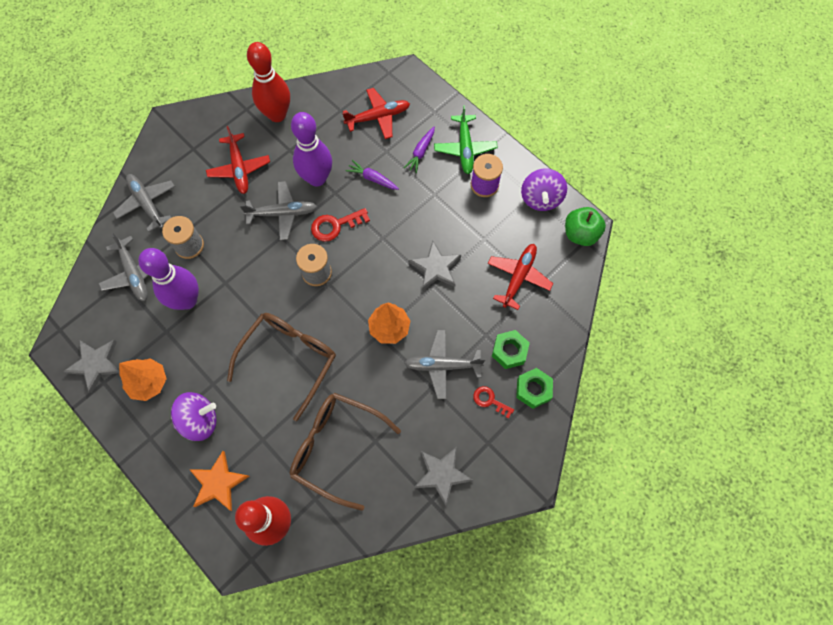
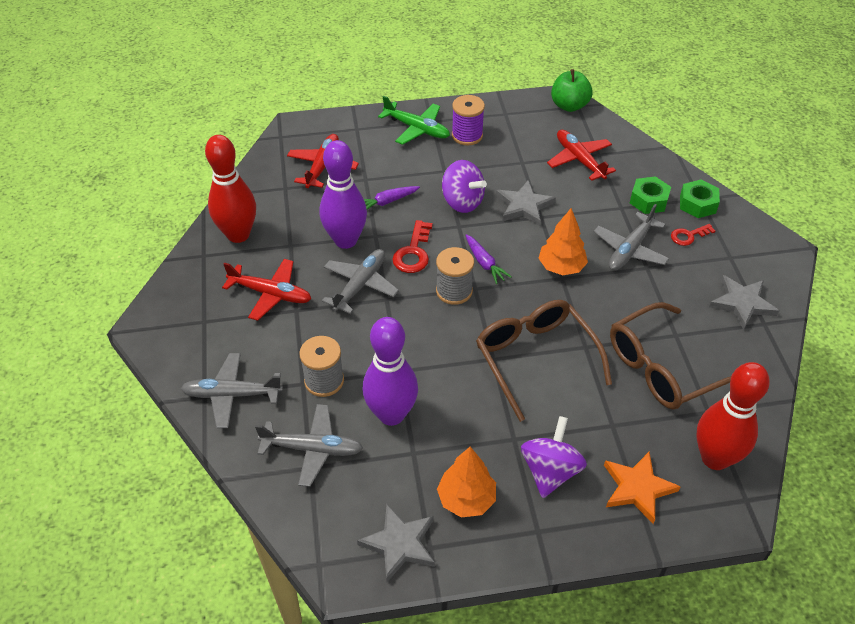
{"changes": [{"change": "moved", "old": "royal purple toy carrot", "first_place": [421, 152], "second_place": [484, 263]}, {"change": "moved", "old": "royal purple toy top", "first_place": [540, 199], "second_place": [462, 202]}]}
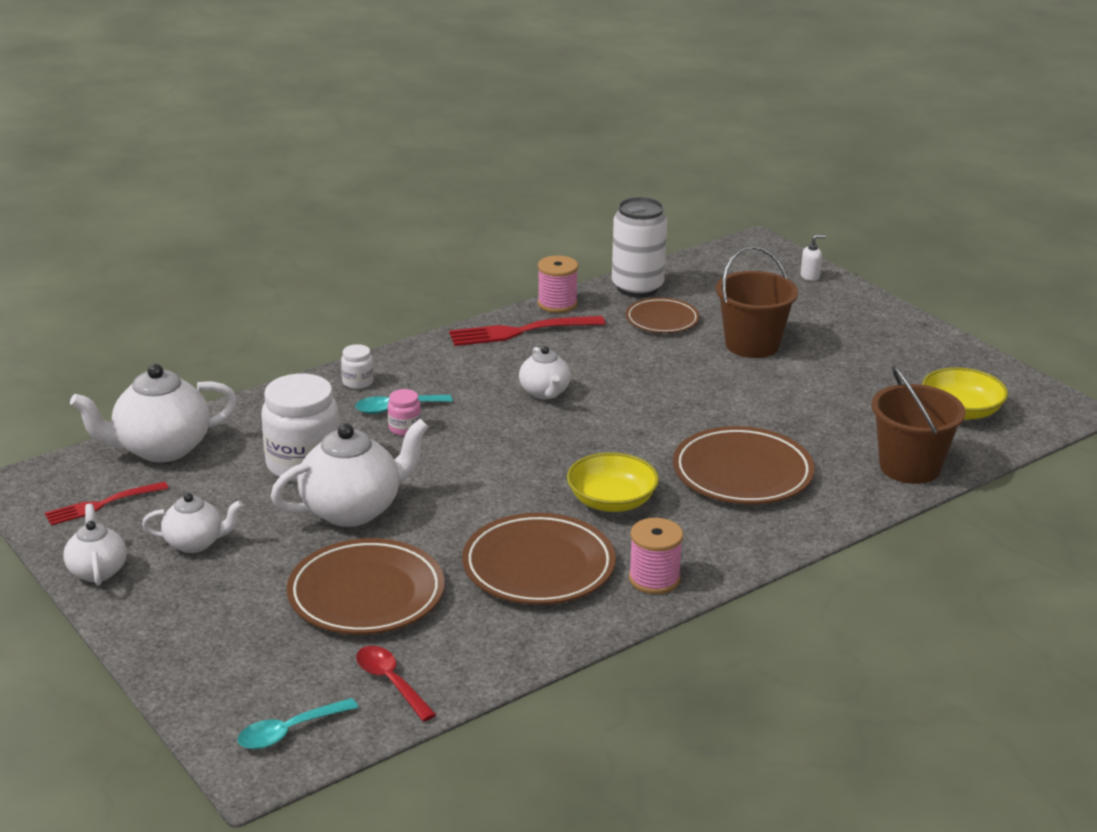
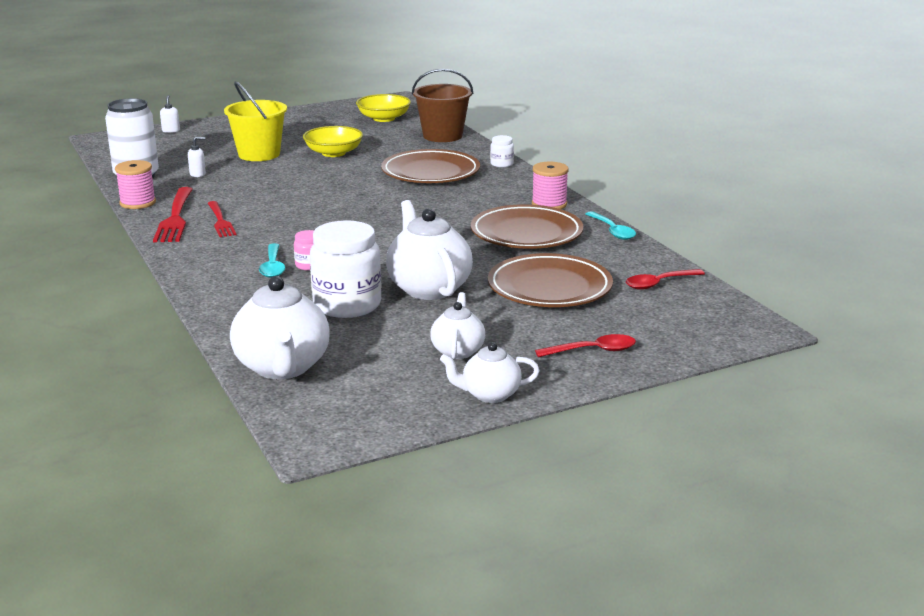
{"changes": [{"change": "moved", "old": "scarlet fork", "first_place": [103, 504], "second_place": [220, 221]}, {"change": "moved", "old": "aqua spoon", "first_place": [289, 731], "second_place": [612, 231]}, {"change": "moved", "old": "snow-white jam jar", "first_place": [358, 382], "second_place": [501, 164]}, {"change": "removed", "old": "snow-white teapot", "first_place": [545, 393]}, {"change": "moved", "old": "bright yellow bowl", "first_place": [612, 501], "second_place": [333, 153]}, {"change": "replaced", "old": "russet flat dish", "new": "snow-white soap dispenser", "first_place": [662, 320], "second_place": [198, 174]}, {"change": "recoloured", "old": "russet sand bucket", "new": "bright yellow sand bucket", "first_place": [752, 345], "second_place": [259, 154]}, {"change": "added", "new": "scarlet spoon", "second_place": [593, 351]}]}
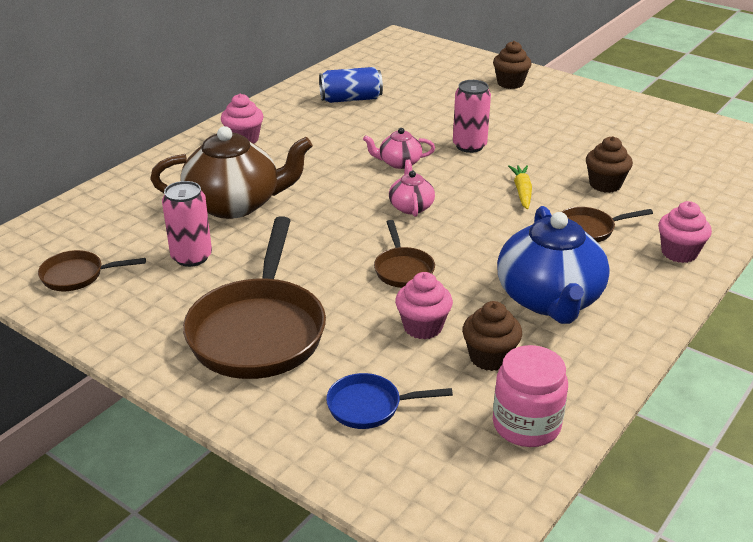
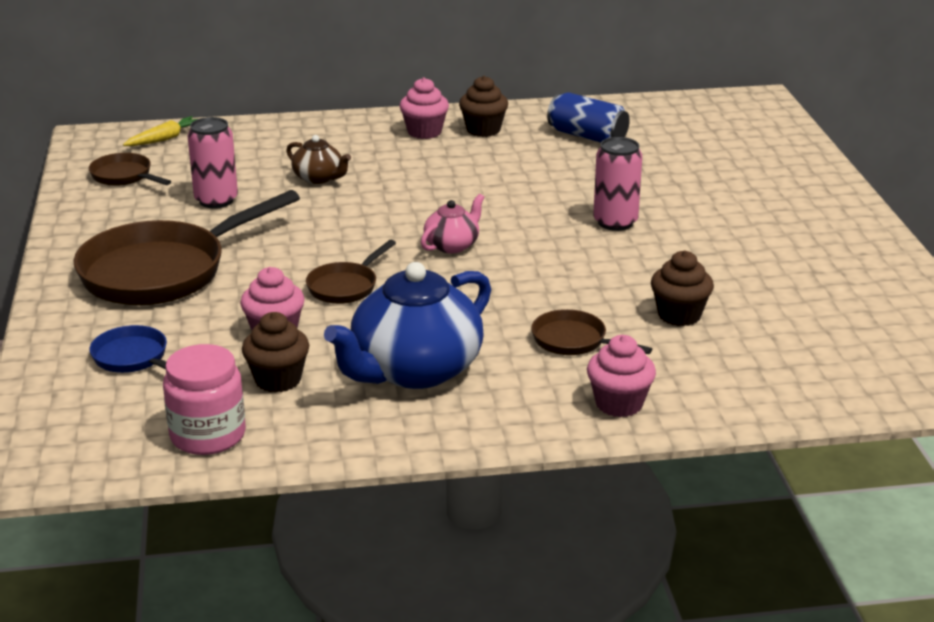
{"changes": [{"change": "resized", "old": "russet teapot", "first_place": [235, 204], "second_place": [319, 178], "factor": 0.48}, {"change": "removed", "old": "rose-pink teapot", "first_place": [399, 163]}, {"change": "moved", "old": "russet muffin", "first_place": [510, 83], "second_place": [483, 130]}, {"change": "moved", "old": "bright yellow toy carrot", "first_place": [522, 192], "second_place": [164, 139]}]}
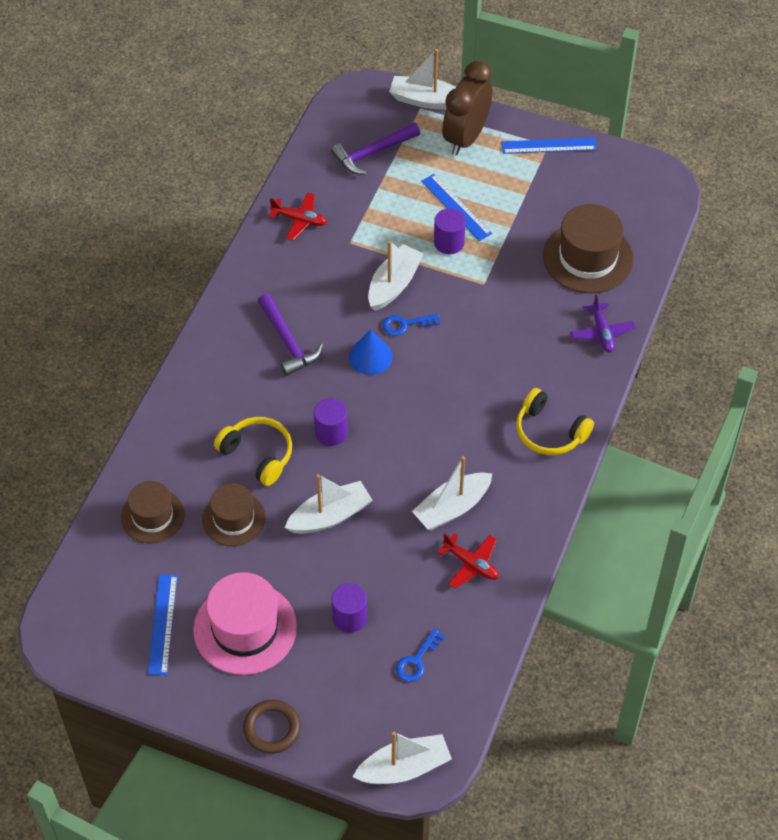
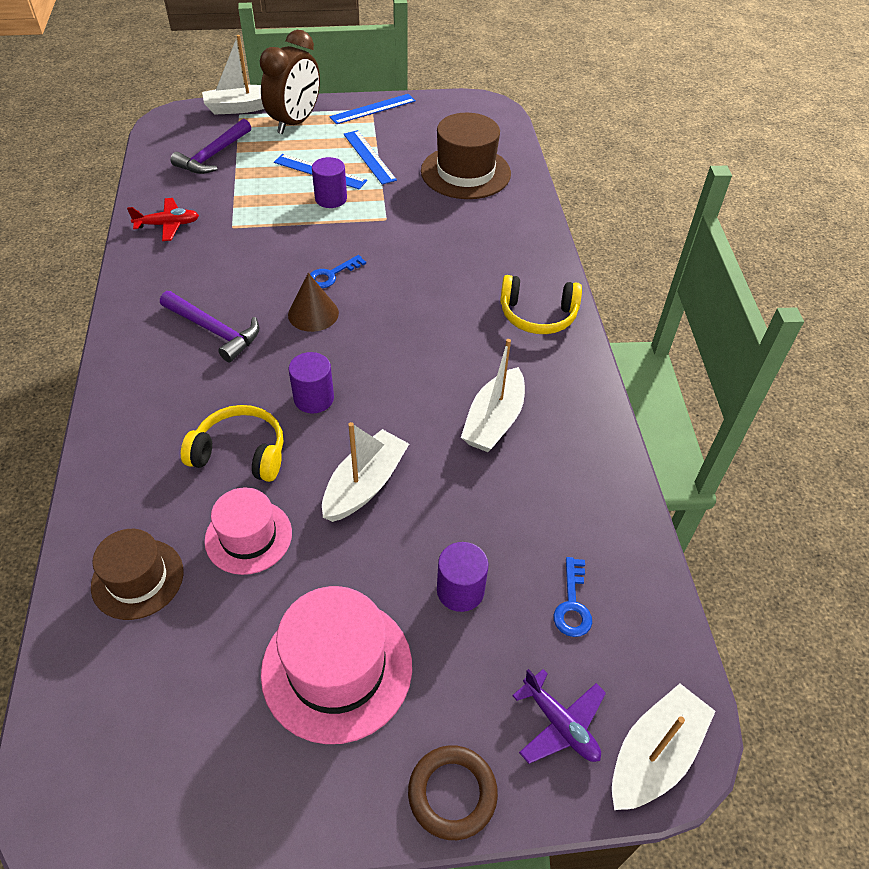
{"changes": [{"change": "moved", "old": "blue ruler", "first_place": [163, 624], "second_place": [369, 157]}, {"change": "recoloured", "old": "russet hat", "new": "rose-pink hat", "first_place": [234, 518], "second_place": [248, 536]}, {"change": "recoloured", "old": "blue cone", "new": "russet cone", "first_place": [370, 356], "second_place": [313, 313]}, {"change": "removed", "old": "snow-white boat", "first_place": [394, 284]}, {"change": "removed", "old": "scarlet aeroplane", "first_place": [471, 564]}, {"change": "turned", "old": "russet alarm clock", "first_place": [466, 138], "second_place": [295, 122], "degrees": -150}, {"change": "moved", "old": "royal purple aeroplane", "first_place": [602, 332], "second_place": [560, 724]}]}
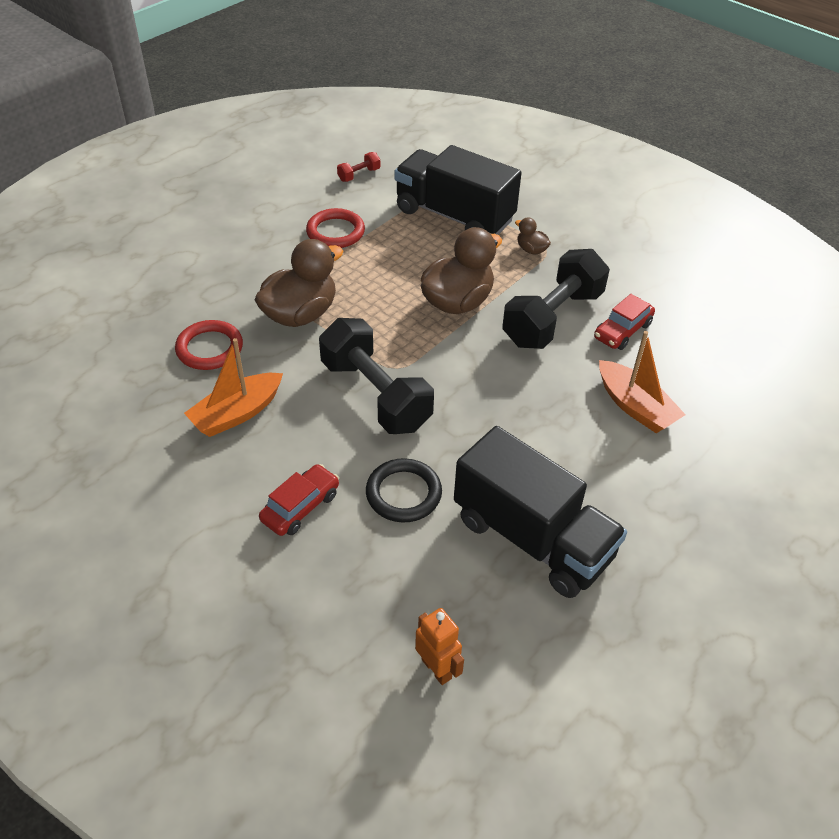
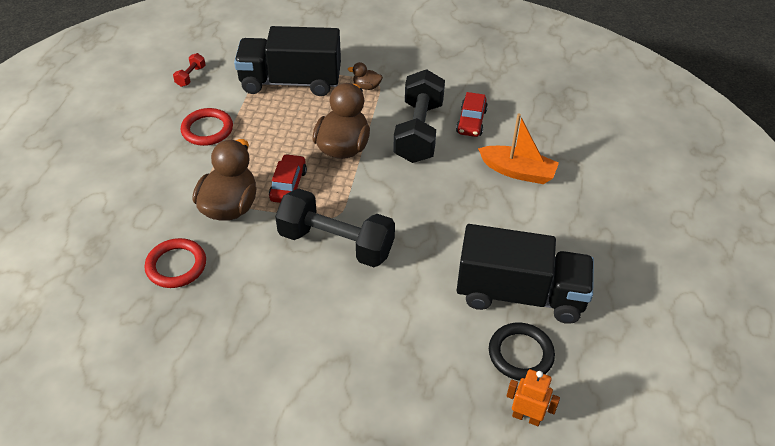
{"changes": [{"change": "removed", "old": "orange boat", "first_place": [237, 413]}, {"change": "moved", "old": "scarlet toy car", "first_place": [300, 507], "second_place": [288, 185]}, {"change": "moved", "old": "jet-black torus", "first_place": [403, 493], "second_place": [520, 354]}]}
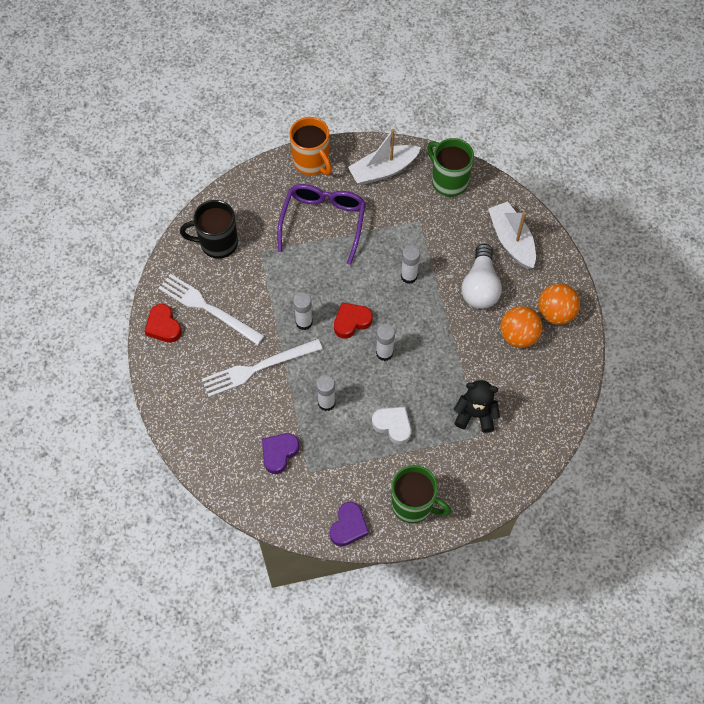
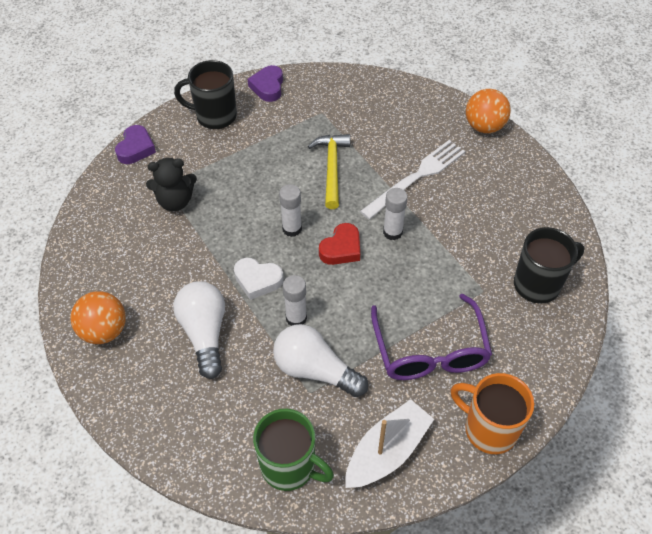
{"changes": [{"change": "removed", "old": "scarlet heart", "first_place": [163, 326]}, {"change": "removed", "old": "snow-white fork", "first_place": [208, 308]}, {"change": "moved", "old": "royal purple heart", "first_place": [279, 453], "second_place": [136, 148]}, {"change": "replaced", "old": "snow-white stick of glue", "new": "bright yellow claw hammer", "first_place": [326, 403], "second_place": [332, 168]}, {"change": "moved", "old": "snow-white heart", "first_place": [393, 425], "second_place": [257, 280]}, {"change": "recoloured", "old": "emerald tea mug", "new": "jet-black tea mug", "first_place": [413, 505], "second_place": [215, 116]}, {"change": "removed", "old": "snow-white boat", "first_place": [511, 240]}, {"change": "moved", "old": "orange play ball", "first_place": [518, 336], "second_place": [484, 126]}, {"change": "added", "new": "snow-white light bulb", "second_place": [315, 370]}]}
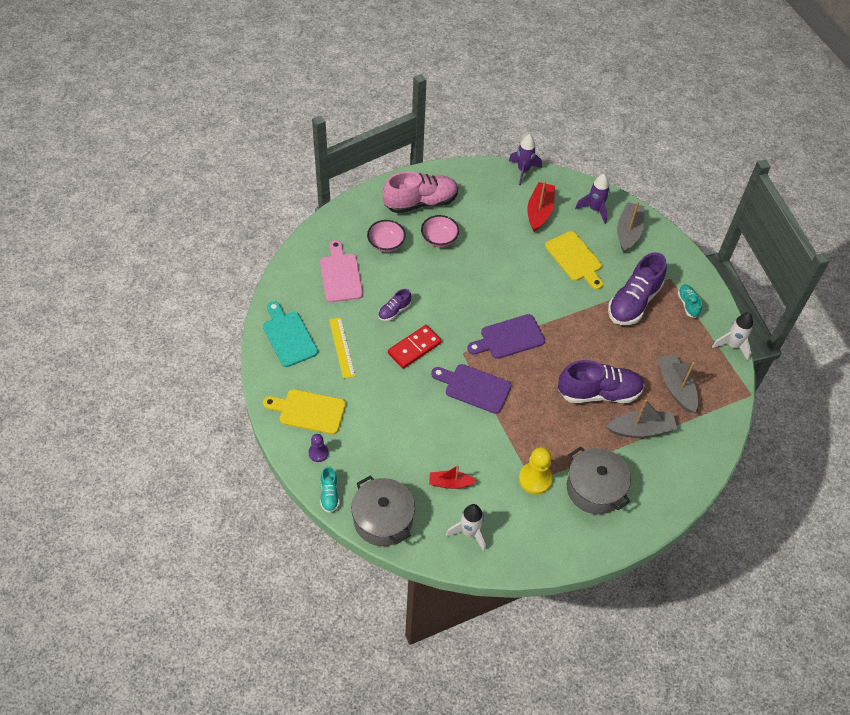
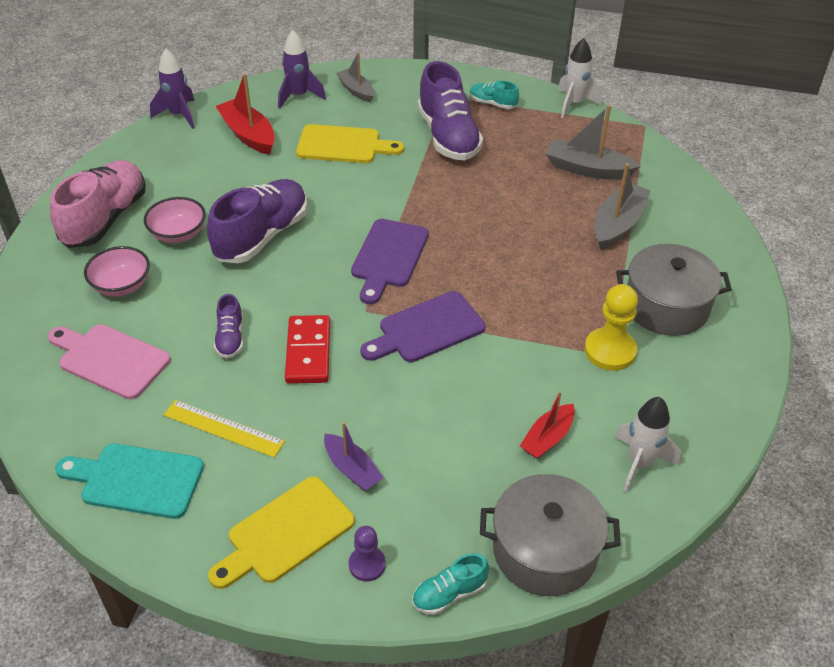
{"changes": [{"change": "turned", "old": "aqua lace-up shoe", "first_place": [329, 494], "second_place": [449, 594], "degrees": 120}, {"change": "moved", "old": "royal purple lace-up shoe", "first_place": [599, 393], "second_place": [262, 236]}, {"change": "resized", "old": "grey boat", "first_place": [628, 232], "second_place": [356, 90], "factor": 0.65}, {"change": "added", "new": "royal purple boat", "second_place": [352, 469]}]}
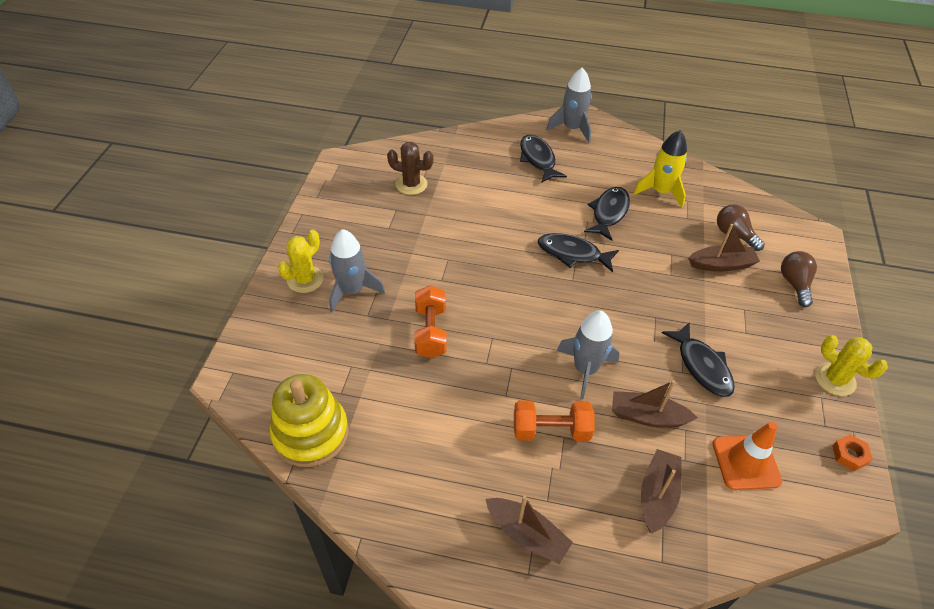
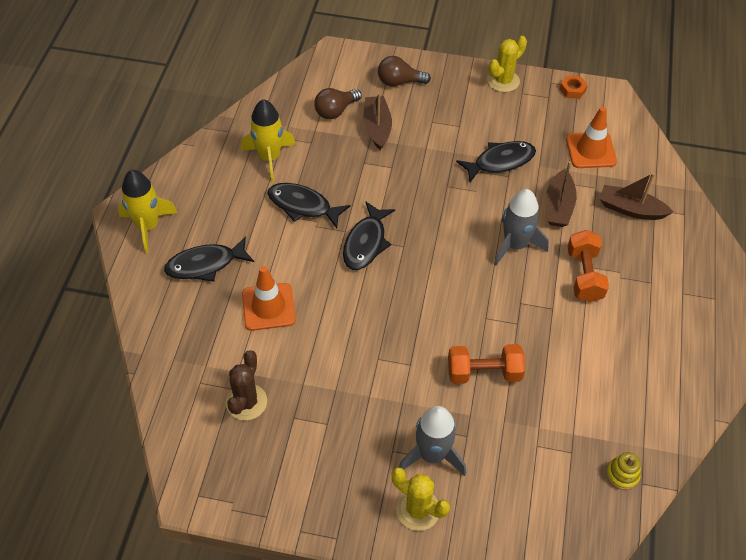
{"changes": [{"change": "resized", "old": "bright yellow stacking toy", "first_place": [310, 433], "second_place": [622, 474], "factor": 0.44}, {"change": "removed", "old": "russet boat", "first_place": [526, 534]}, {"change": "recoloured", "old": "grey toy rocket", "new": "bright yellow toy rocket", "first_place": [572, 129], "second_place": [148, 226]}, {"change": "added", "new": "orange traffic cone", "second_place": [268, 307]}]}
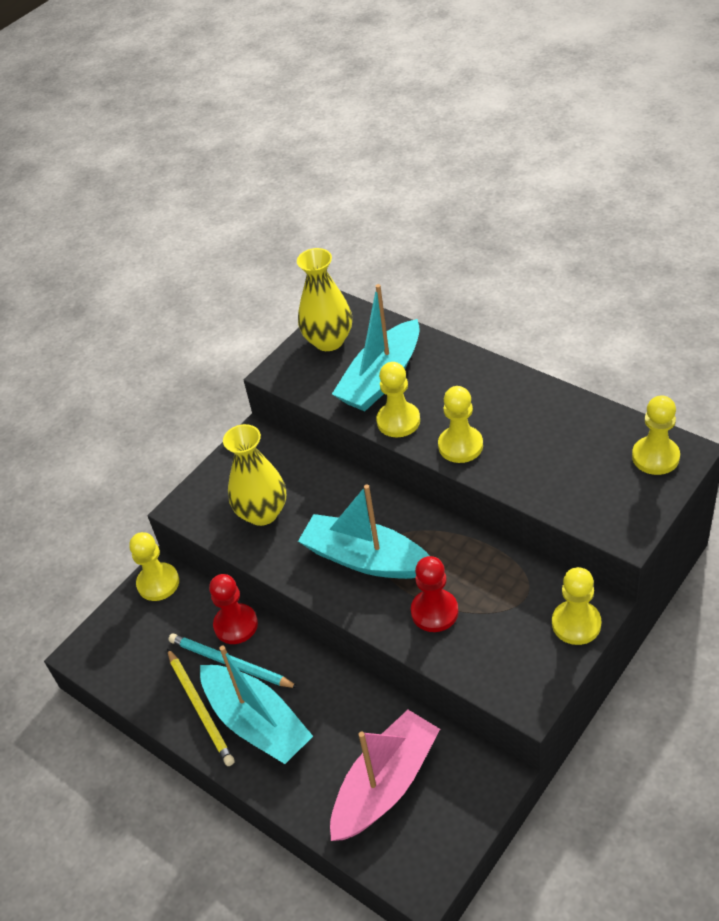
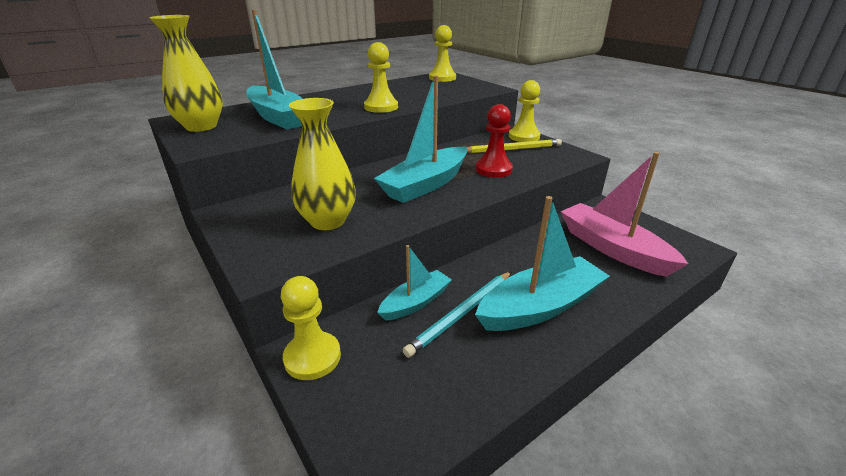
{"changes": [{"change": "moved", "old": "bright yellow pencil", "first_place": [200, 709], "second_place": [512, 149]}, {"change": "replaced", "old": "scarlet chess pawn", "new": "aqua boat", "first_place": [236, 625], "second_place": [415, 302]}, {"change": "removed", "old": "bright yellow chess pawn", "first_place": [398, 421]}]}
